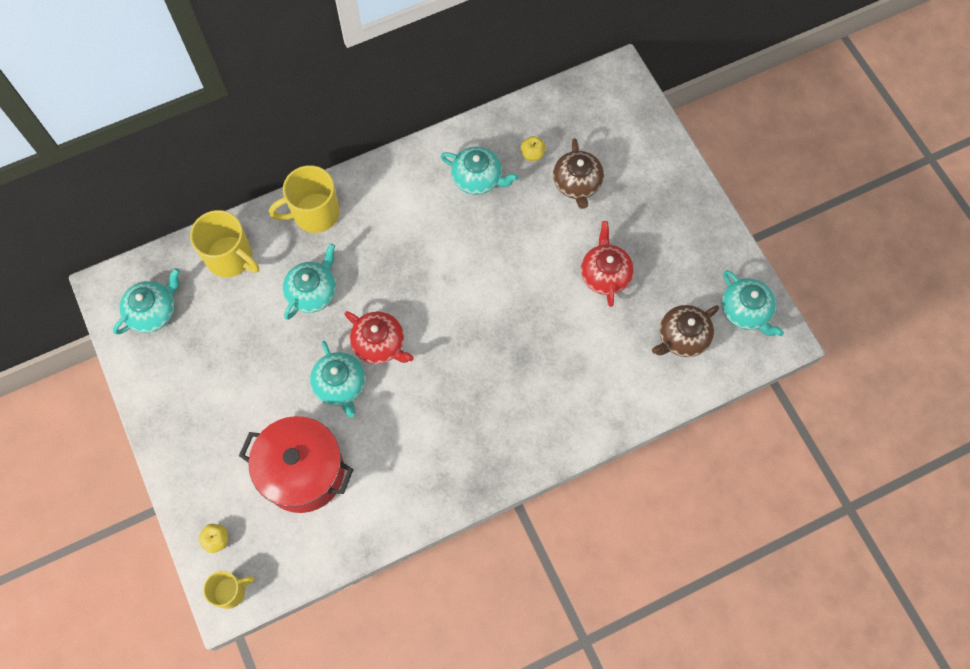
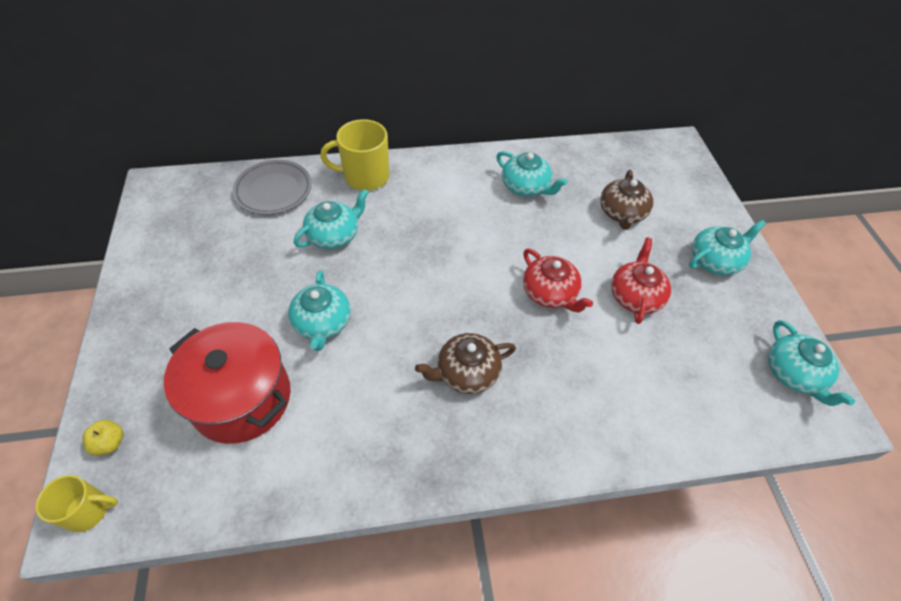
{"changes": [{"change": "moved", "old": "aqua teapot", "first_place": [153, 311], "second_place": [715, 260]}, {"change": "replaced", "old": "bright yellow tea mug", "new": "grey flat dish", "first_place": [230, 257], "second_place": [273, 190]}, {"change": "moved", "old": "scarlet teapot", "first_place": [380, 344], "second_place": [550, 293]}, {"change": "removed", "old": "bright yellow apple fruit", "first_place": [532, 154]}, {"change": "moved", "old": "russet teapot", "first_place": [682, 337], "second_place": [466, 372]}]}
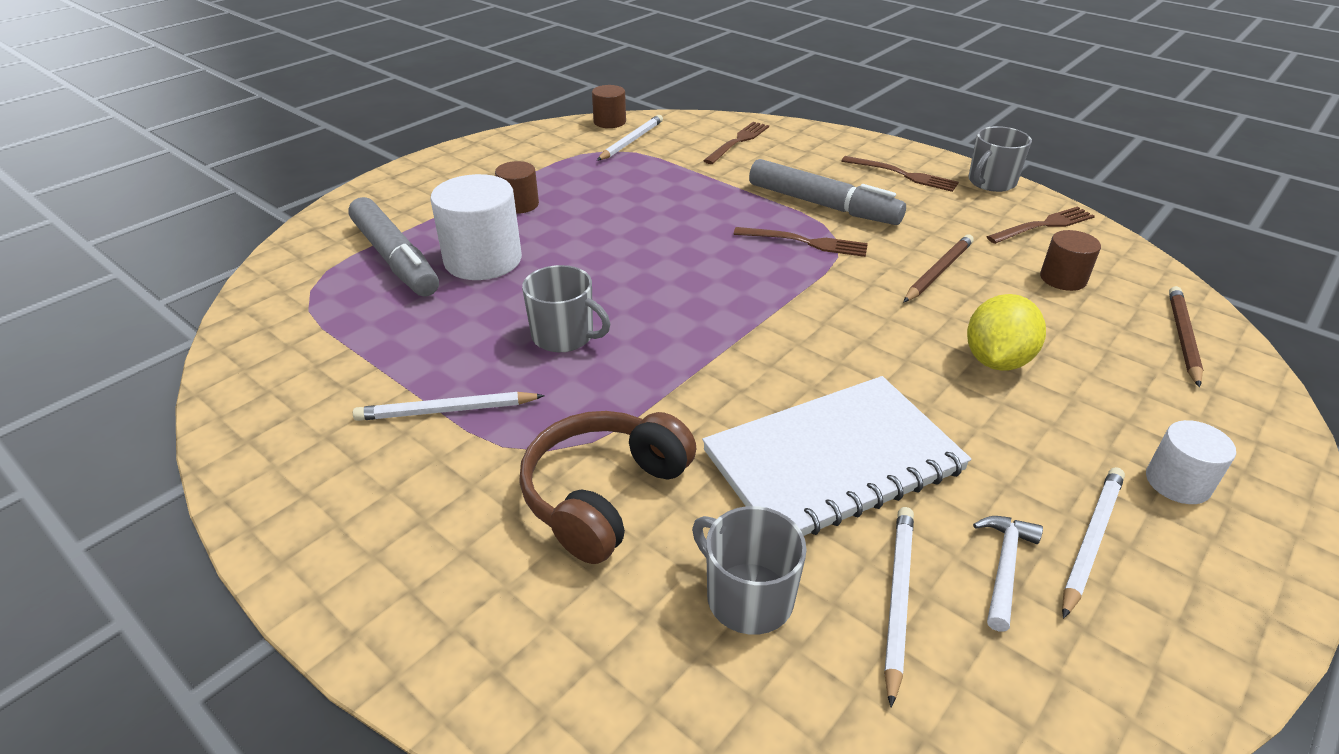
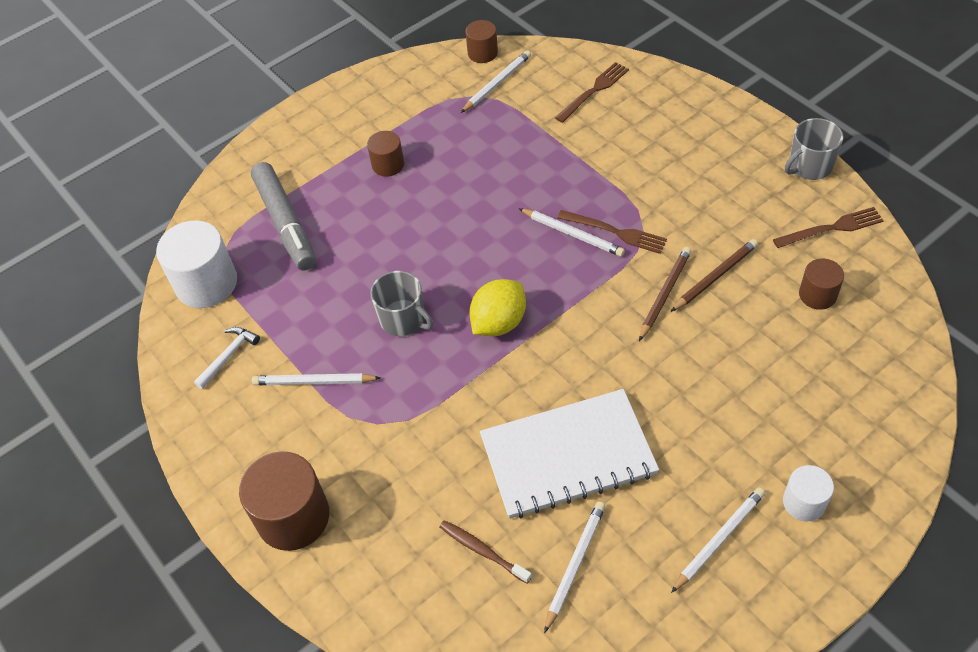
{"changes": [{"change": "moved", "old": "snow-white cylinder shape", "first_place": [483, 260], "second_place": [206, 283]}, {"change": "removed", "old": "russet headphones", "first_place": [604, 495]}, {"change": "replaced", "old": "grey tea mug", "new": "russet toothbrush", "first_place": [747, 597], "second_place": [482, 551]}, {"change": "removed", "old": "grey felt pen", "first_place": [823, 205]}, {"change": "removed", "old": "russet fork", "first_place": [903, 175]}, {"change": "moved", "old": "bright yellow lemon", "first_place": [996, 360], "second_place": [499, 323]}, {"change": "moved", "old": "snow-white claw hammer", "first_place": [1004, 567], "second_place": [228, 356]}, {"change": "moved", "old": "russet pencil", "first_place": [1183, 337], "second_place": [664, 294]}, {"change": "added", "new": "russet cylinder shape", "second_place": [293, 517]}, {"change": "added", "new": "snow-white pencil", "second_place": [572, 234]}]}
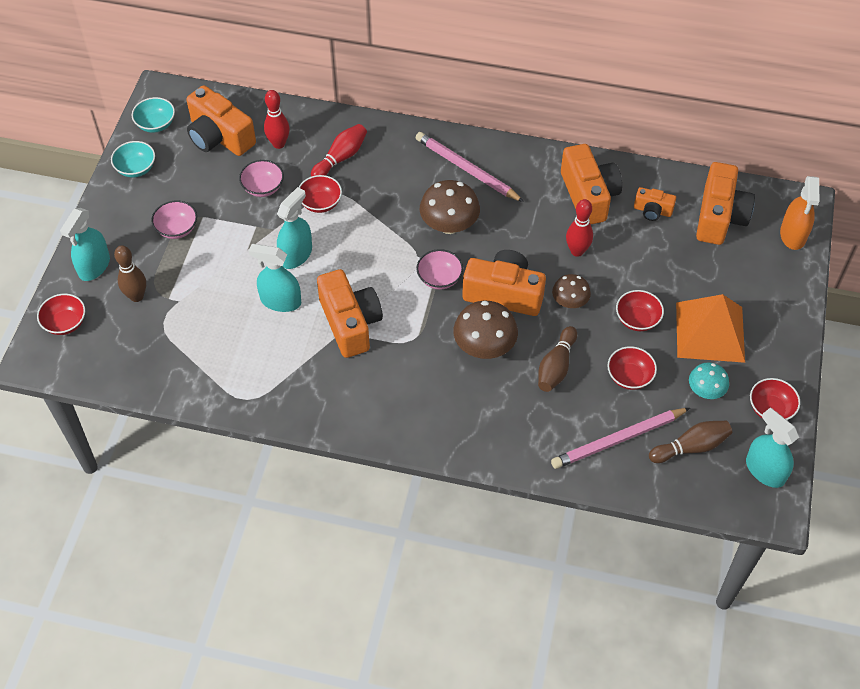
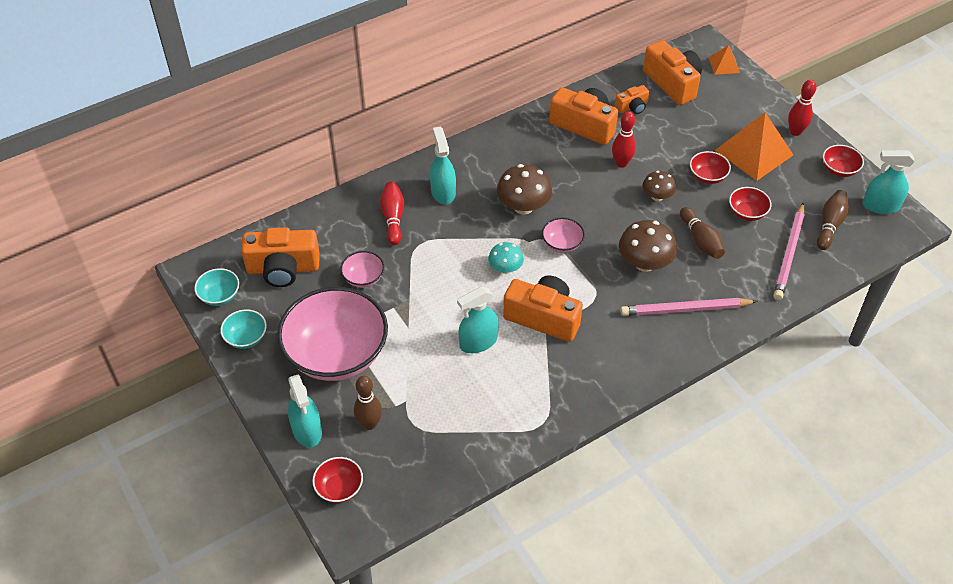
{"changes": [{"change": "resized", "old": "rose-pink bowl", "first_place": [177, 229], "second_place": [336, 354], "factor": 2.34}, {"change": "moved", "old": "scarlet bowling pin", "first_place": [279, 144], "second_place": [795, 132]}, {"change": "moved", "old": "aqua sprayer", "first_place": [296, 255], "second_place": [443, 192]}, {"change": "removed", "old": "scarlet bowl", "first_place": [320, 203]}, {"change": "moved", "old": "rose-pink pencil", "first_place": [466, 169], "second_place": [685, 310]}, {"change": "removed", "old": "orange camera", "first_place": [504, 294]}, {"change": "moved", "old": "aqua toadstool", "first_place": [705, 390], "second_place": [505, 268]}, {"change": "replaced", "old": "orange sprayer", "new": "orange pyramid", "first_place": [793, 235], "second_place": [724, 65]}]}
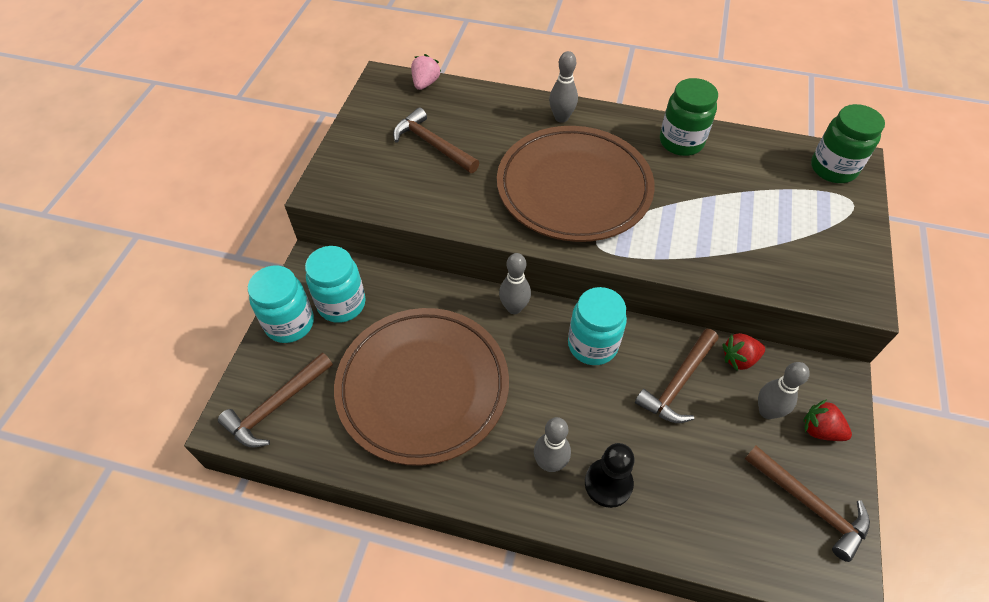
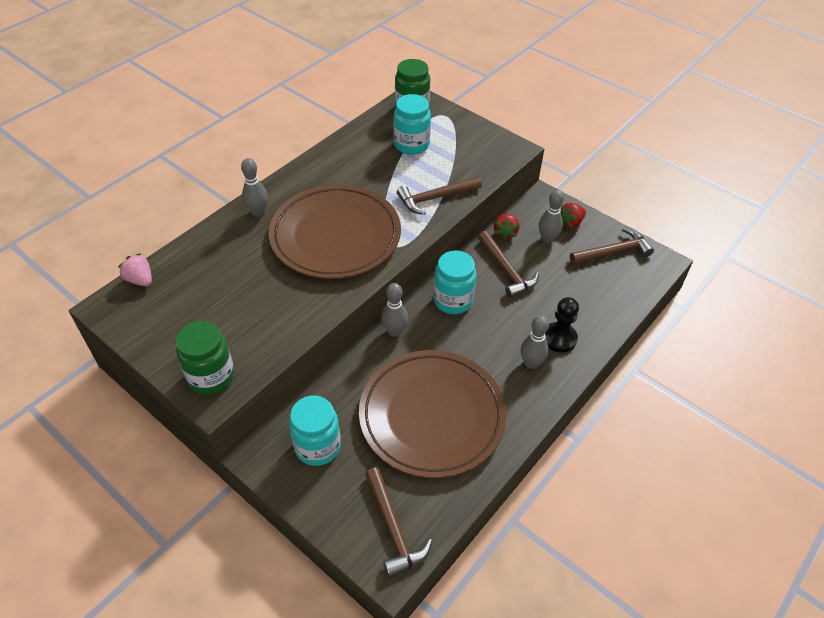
{"changes": [{"change": "moved", "old": "aqua jam jar", "first_place": [290, 323], "second_place": [411, 145]}, {"change": "moved", "old": "russet claw hammer", "first_place": [432, 145], "second_place": [435, 198]}, {"change": "moved", "old": "emerald jam jar", "first_place": [681, 142], "second_place": [211, 376]}]}
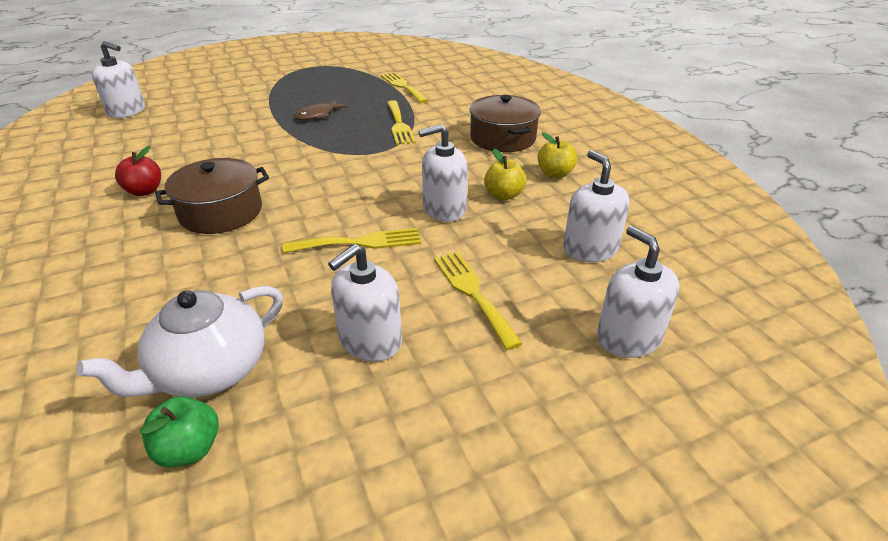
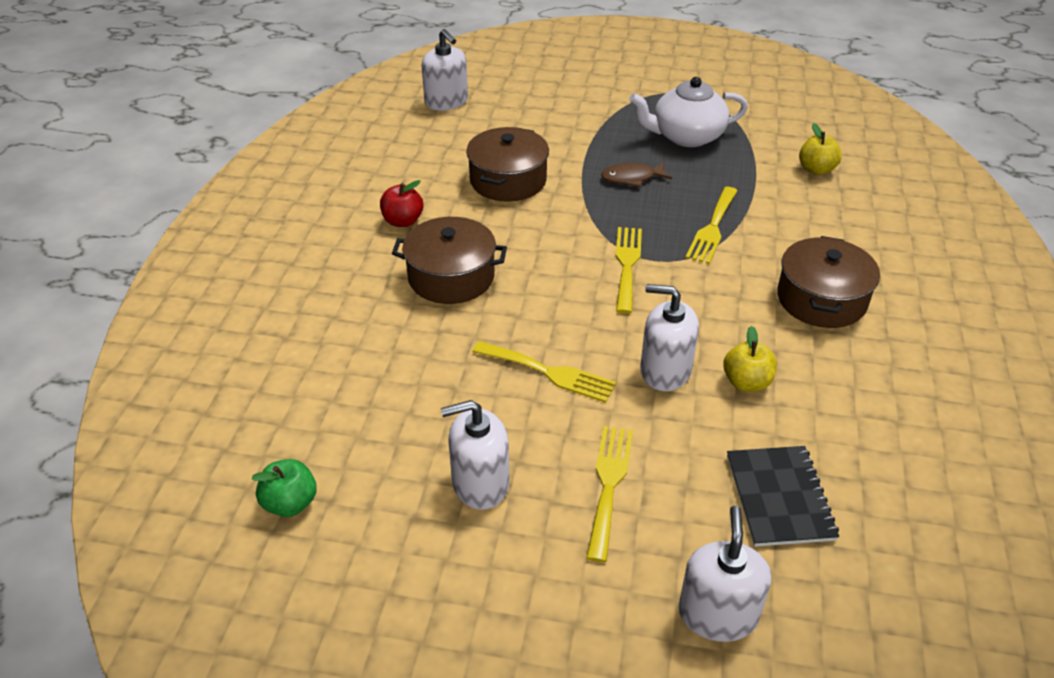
{"changes": [{"change": "moved", "old": "snow-white teapot", "first_place": [209, 370], "second_place": [686, 136]}, {"change": "moved", "old": "bright yellow fork", "first_place": [403, 86], "second_place": [627, 265]}, {"change": "moved", "old": "bright yellow apple fruit", "first_place": [555, 174], "second_place": [816, 169]}, {"change": "replaced", "old": "snow-white soap dispenser", "new": "jet-black notepad", "first_place": [590, 249], "second_place": [779, 497]}, {"change": "added", "new": "russet pot", "second_place": [508, 180]}]}
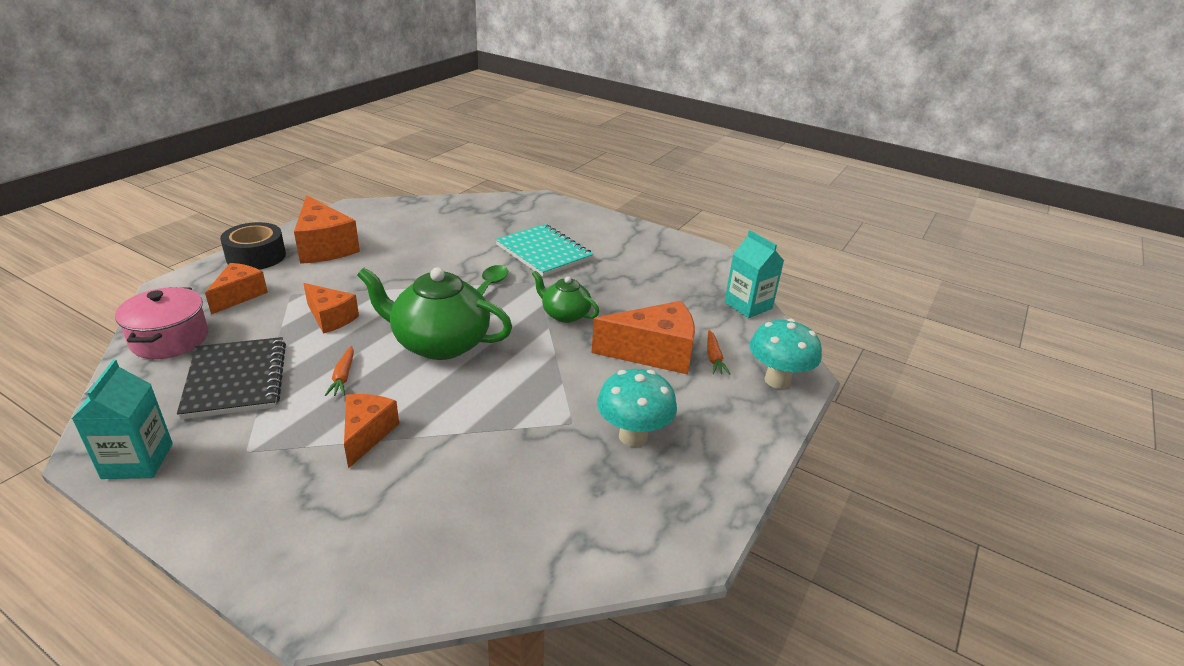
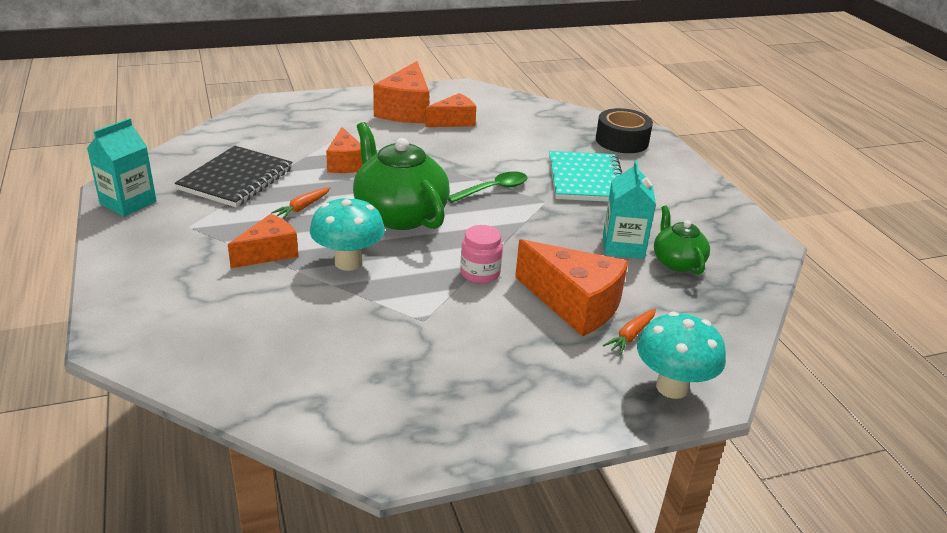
{"changes": [{"change": "removed", "old": "rose-pink pot", "first_place": [170, 339]}, {"change": "moved", "old": "orange piece of cheese", "first_place": [239, 296], "second_place": [454, 121]}, {"change": "moved", "old": "jet-black roll of tape", "first_place": [256, 256], "second_place": [622, 141]}, {"change": "moved", "old": "emerald teapot", "first_place": [565, 314], "second_place": [677, 262]}, {"change": "moved", "old": "aqua toadstool", "first_place": [633, 436], "second_place": [348, 262]}, {"change": "moved", "old": "aqua carton", "first_place": [748, 305], "second_place": [623, 246]}, {"change": "added", "new": "rose-pink jam jar", "second_place": [480, 273]}]}
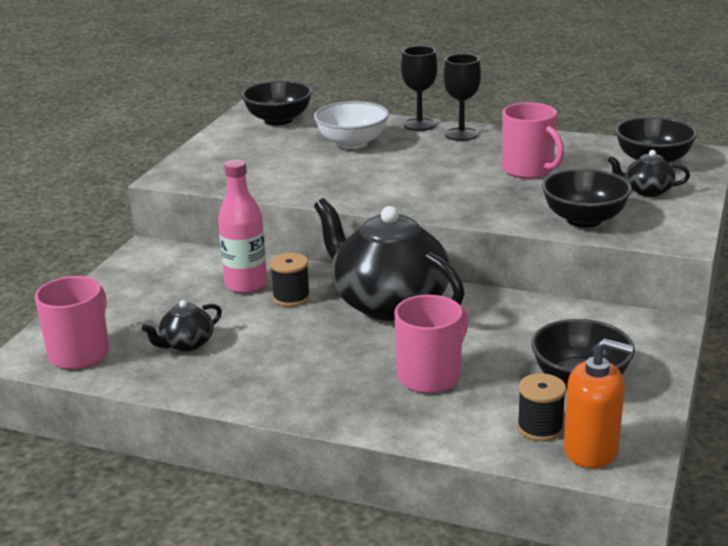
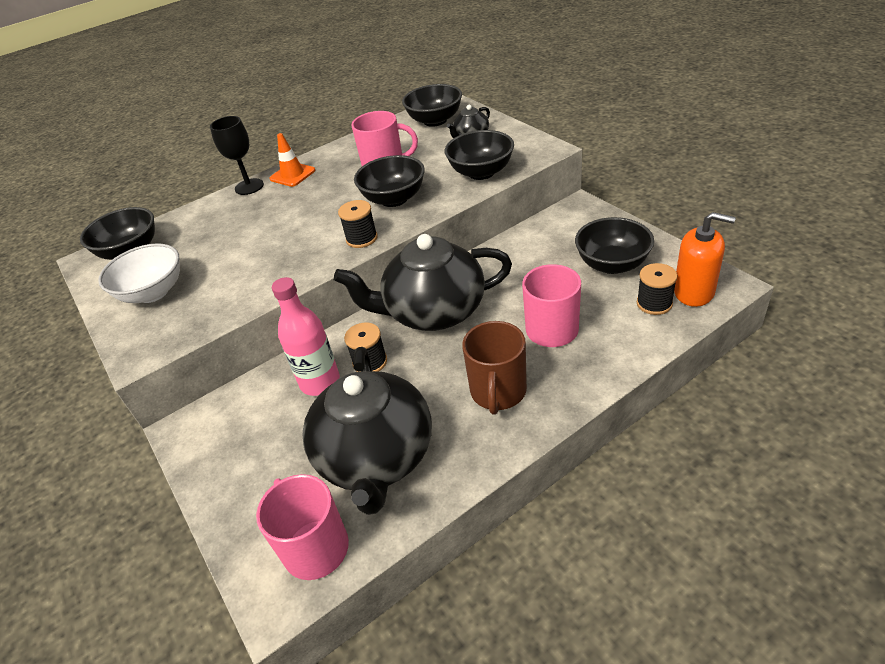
{"changes": [{"change": "resized", "old": "jet-black teapot", "first_place": [186, 344], "second_place": [376, 457], "factor": 2.28}, {"change": "moved", "old": "snow-white bowl", "first_place": [352, 143], "second_place": [153, 292]}, {"change": "replaced", "old": "jet-black wine glass", "new": "orange traffic cone", "first_place": [461, 134], "second_place": [292, 175]}, {"change": "turned", "old": "orange soap dispenser", "first_place": [591, 449], "second_place": [694, 292], "degrees": 60}, {"change": "added", "new": "jet-black spool", "second_place": [362, 238]}, {"change": "added", "new": "jet-black bowl", "second_place": [394, 199]}, {"change": "added", "new": "russet tea mug", "second_place": [498, 392]}]}
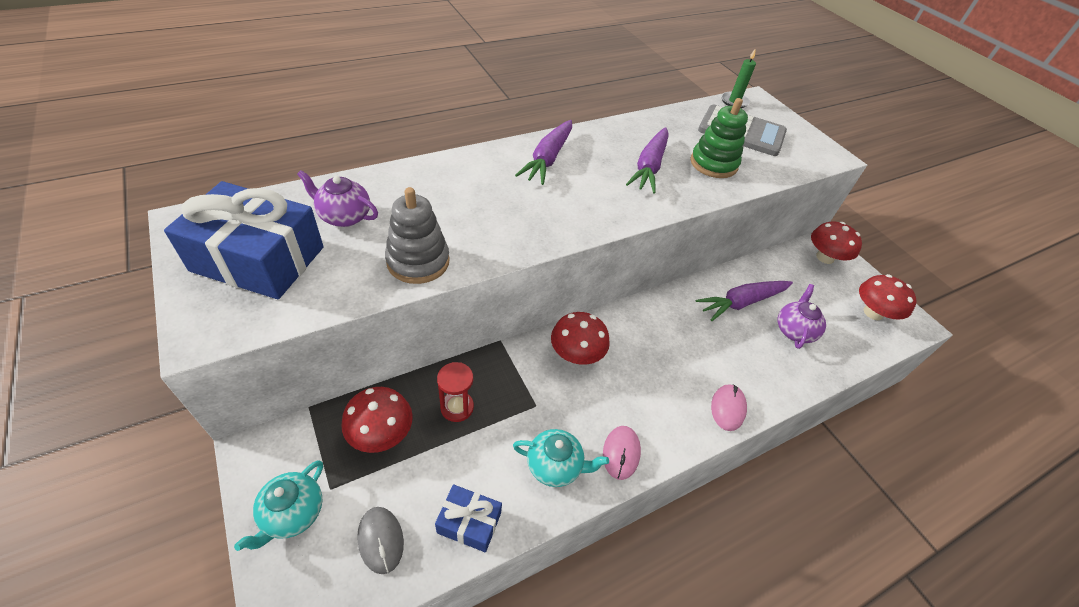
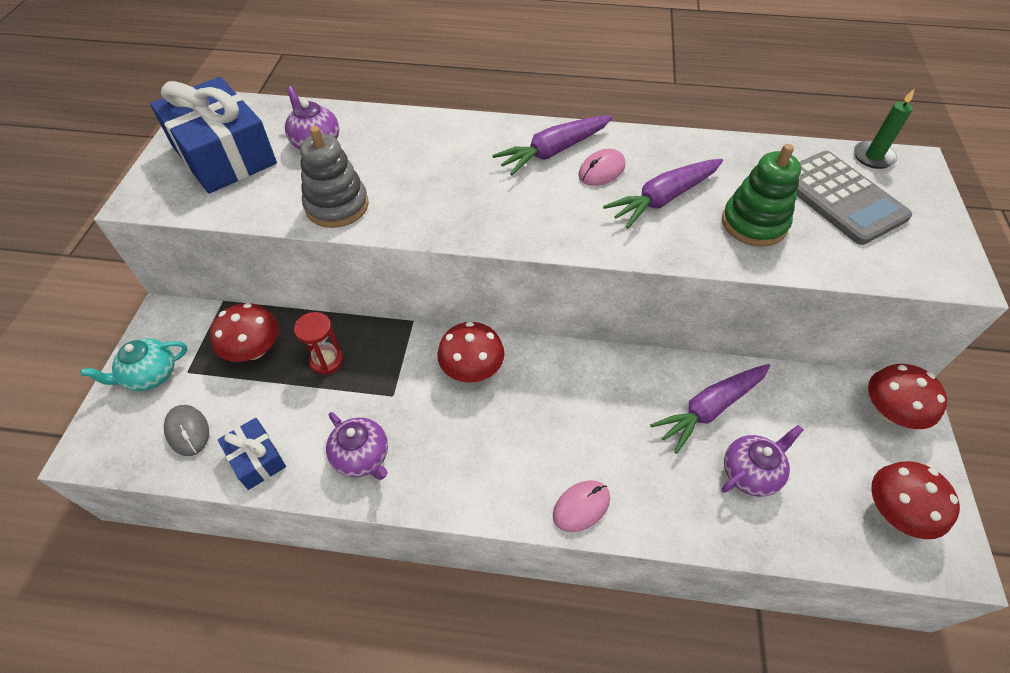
{"changes": [{"change": "turned", "old": "grey mouse", "first_place": [381, 540], "second_place": [188, 431], "degrees": -45}, {"change": "recoloured", "old": "aqua teapot", "new": "royal purple teapot", "first_place": [555, 466], "second_place": [362, 457]}, {"change": "moved", "old": "rose-pink mouse", "first_place": [621, 453], "second_place": [601, 170]}, {"change": "turned", "old": "royal purple toy carrot", "first_place": [741, 303], "second_place": [710, 408], "degrees": -45}]}
